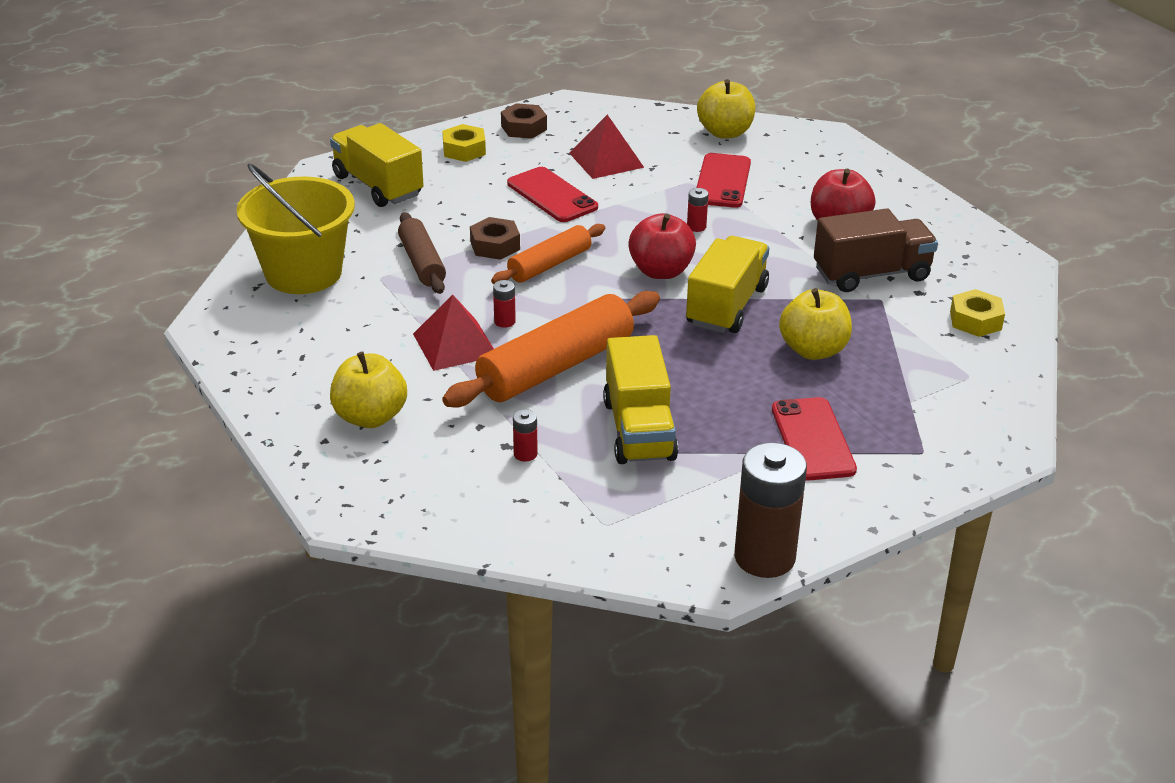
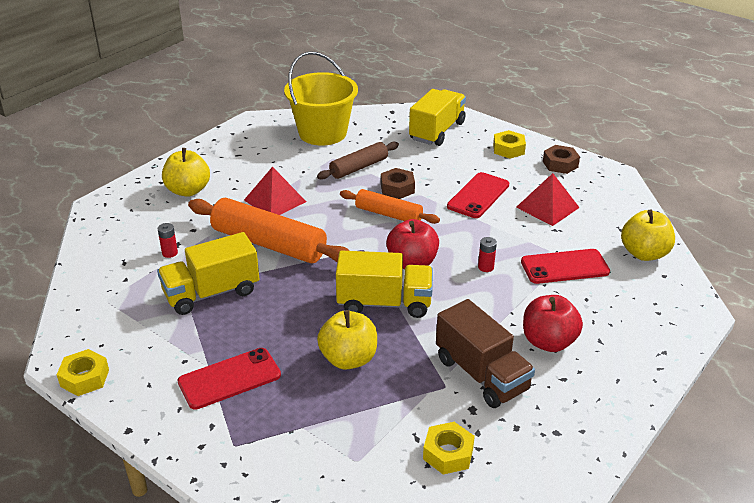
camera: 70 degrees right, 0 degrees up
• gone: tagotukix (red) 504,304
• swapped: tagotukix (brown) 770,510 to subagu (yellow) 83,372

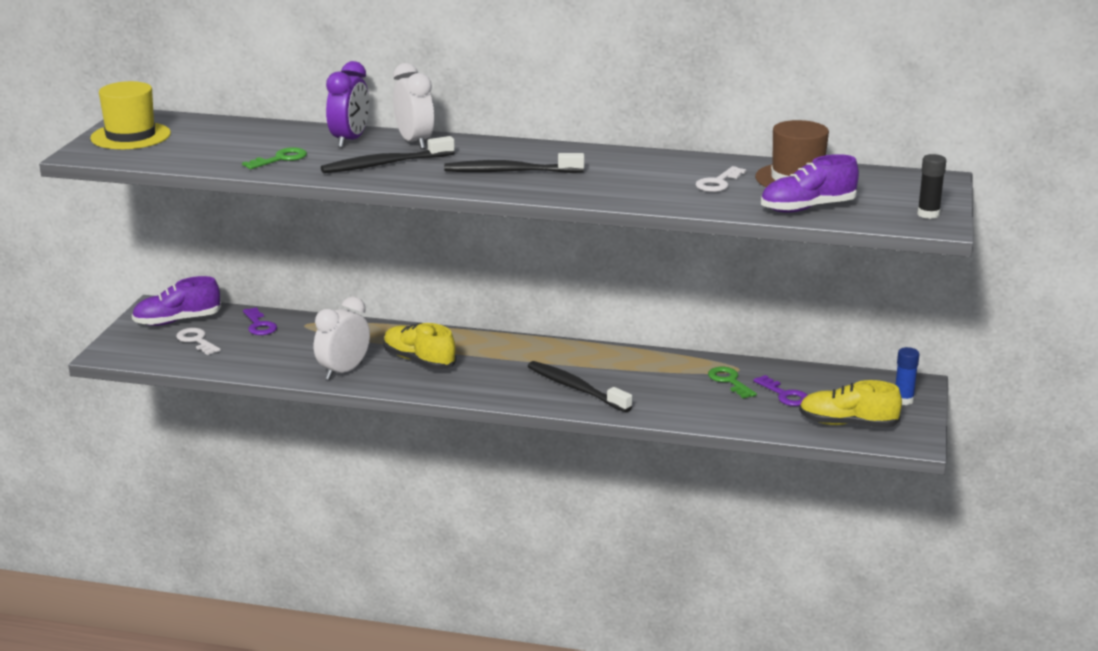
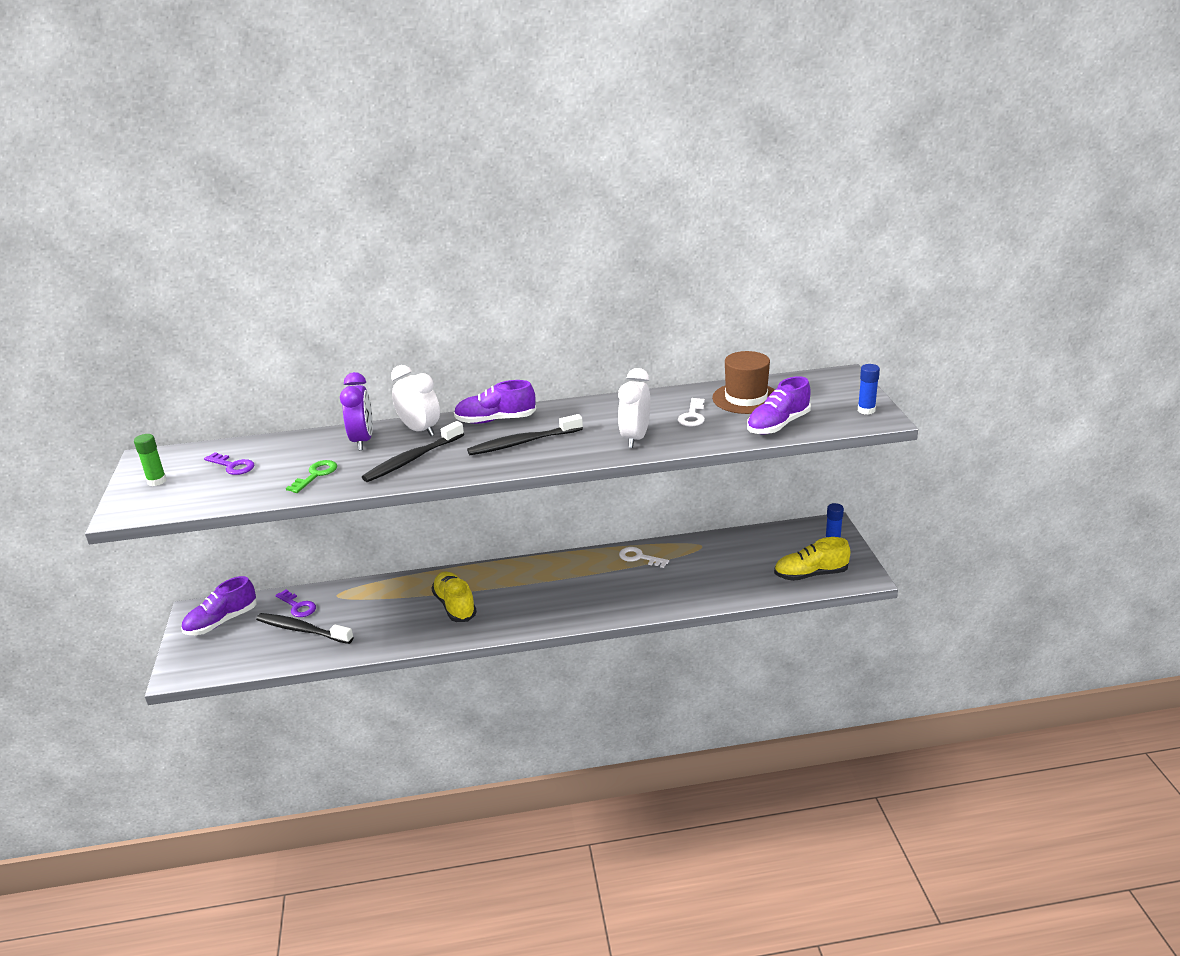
camera: 20 degrees left, 5 degrees up
• gone: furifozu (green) 732,383
• new: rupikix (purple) 495,402
• shifted: furifozu (white) 198,341 to 644,557
• shifted: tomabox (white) 342,338 to 634,408
• shifted: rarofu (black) 580,386 to 305,628
• shifted: furifozu (purple) 780,390 to 229,463
• swapped: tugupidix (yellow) 130,115 to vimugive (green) 150,460
• repainted: vimugive (black) 931,186 to vimugive (blue) 869,389
• rotated: rupikix (yellow) 419,346 = 454,597 45 degrees clockwise

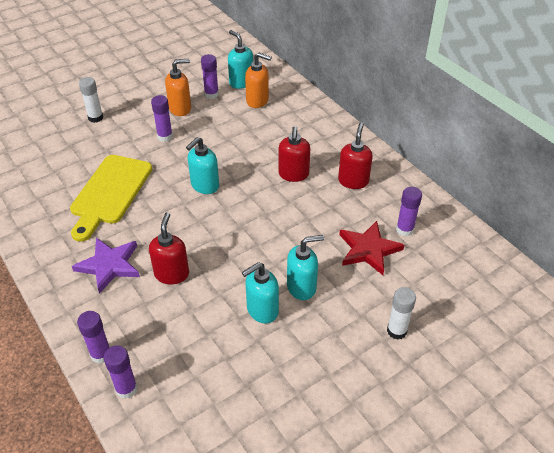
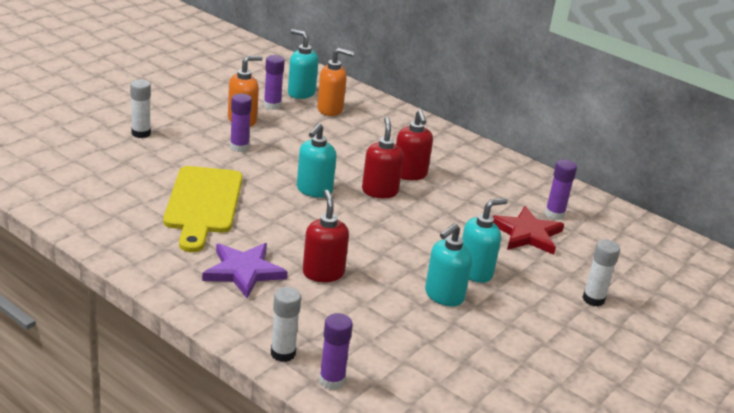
camera: 20 degrees left, 15 degrees down
• shifted: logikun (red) 355,156 to 383,157
• repainted: vimugive (purple) 93,337 to vimugive (white) 286,324

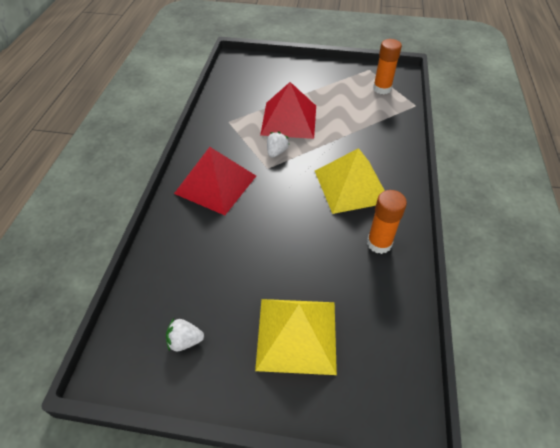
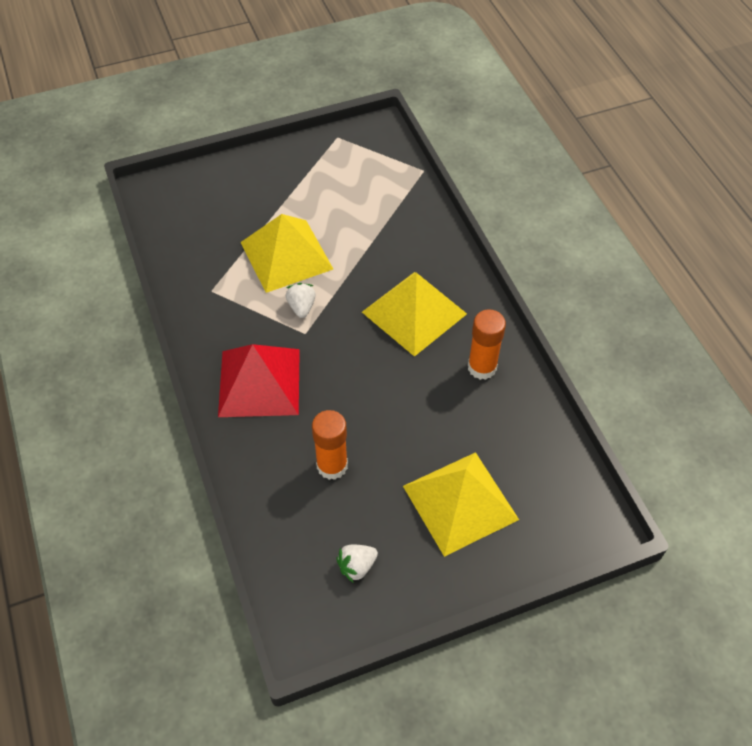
camera: 30 degrees left, 5 degrees up
• shifted: vimugive (orange) 387,66 to 330,445
• repainted: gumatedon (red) 288,110 to gumatedon (yellow) 287,253

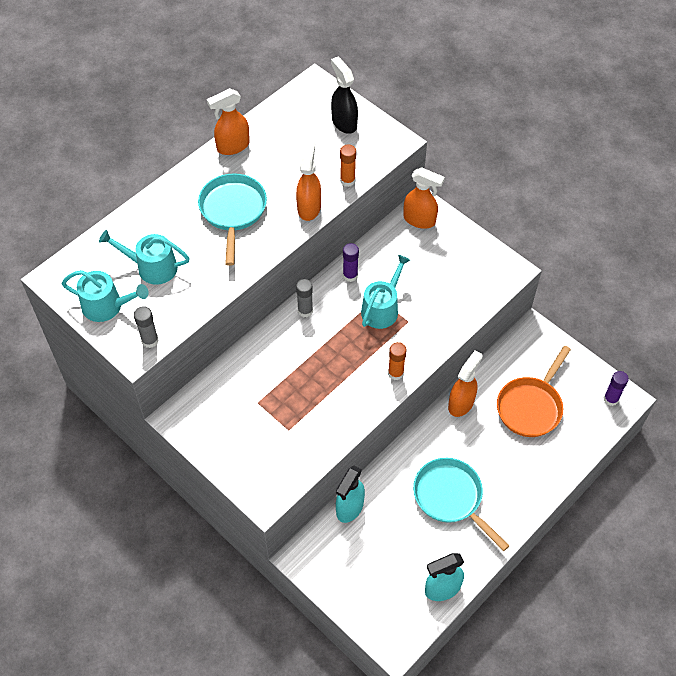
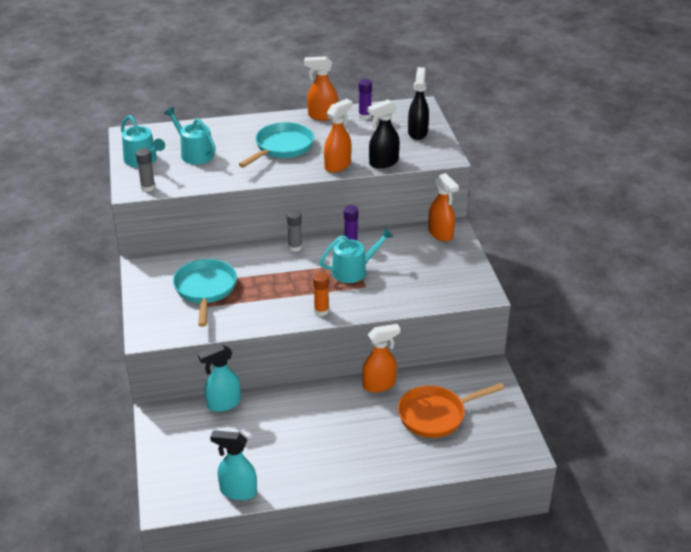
camera: 35 degrees right, 20 degrees down
• shifted: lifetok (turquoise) 461,504 to 205,293
• shifted: vimugive (purple) 616,388 to 365,99
• swapped: vimugive (orange) 348,165 to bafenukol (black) 383,133

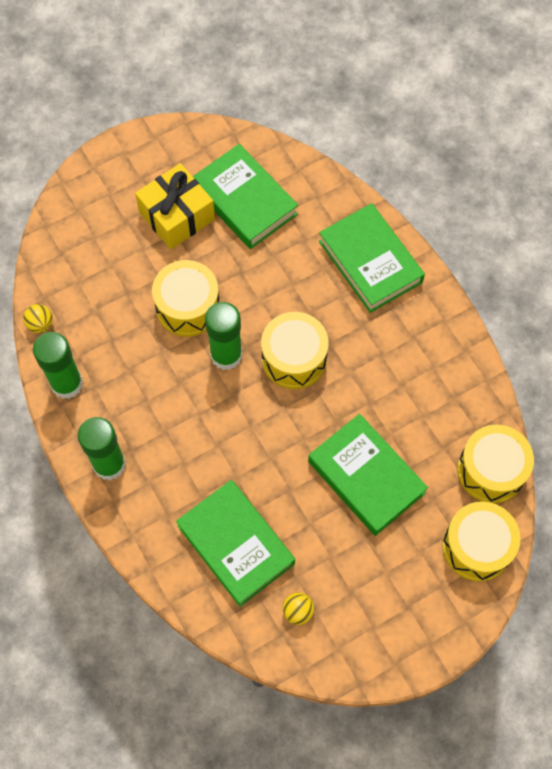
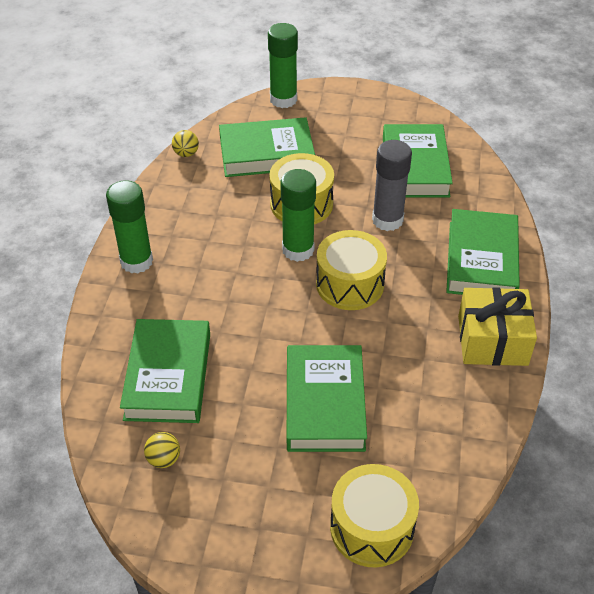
camera: 40 degrees right, 20 degrees down
• gone: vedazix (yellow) 495,464
• new: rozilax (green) 267,147
• new: vimugive (grey) 392,185
• shifted: vimugive (green) 58,365 to 283,65
• shifted: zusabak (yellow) 175,206 to 497,326

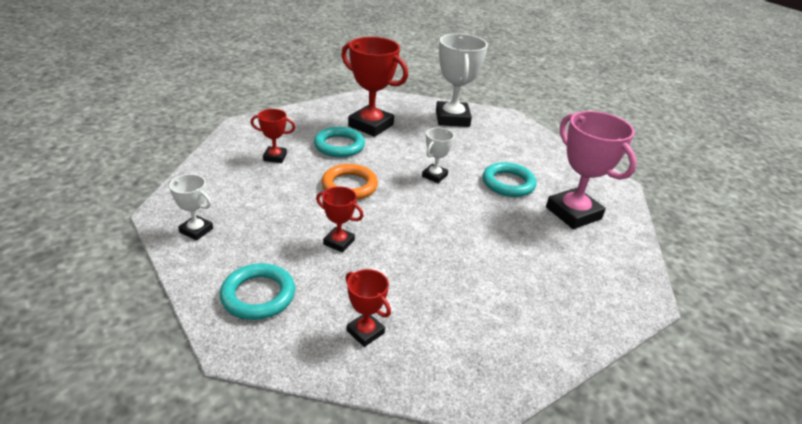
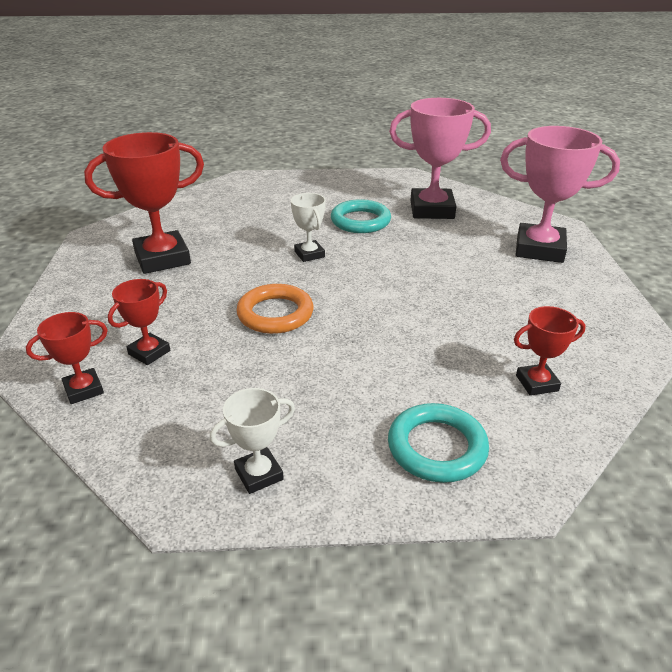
camera: 55 degrees left, 0 degrees up
• gone: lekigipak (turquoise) 339,142
• gone: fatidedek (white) 462,80
• new: fatidedek (pink) 560,194
• shifted: fatidedek (red) 340,219 to 67,358

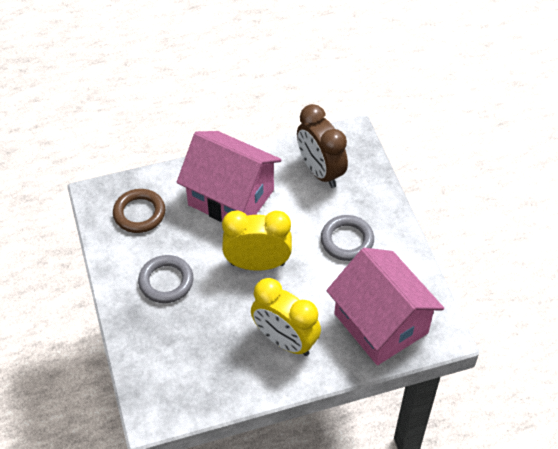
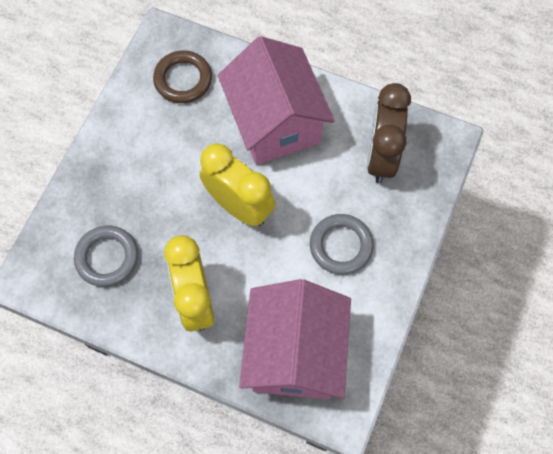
camera: 40 degrees right, 15 degrees up
• shifted: lekigipak (grey) 165,279 to 106,256

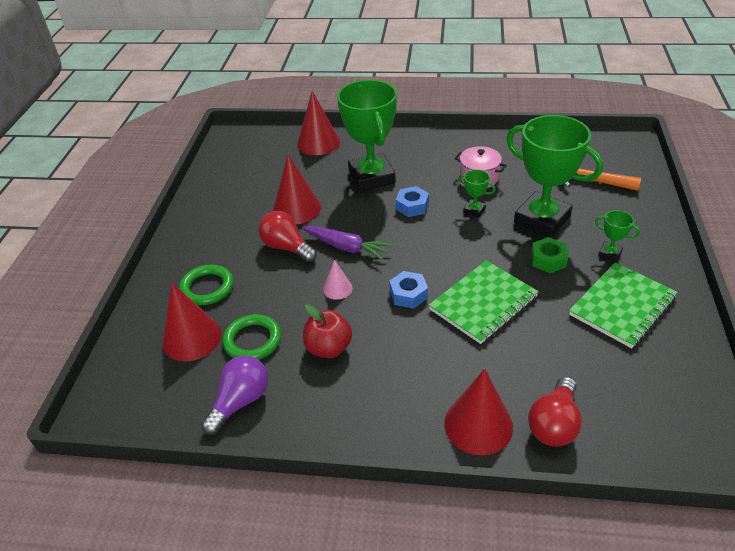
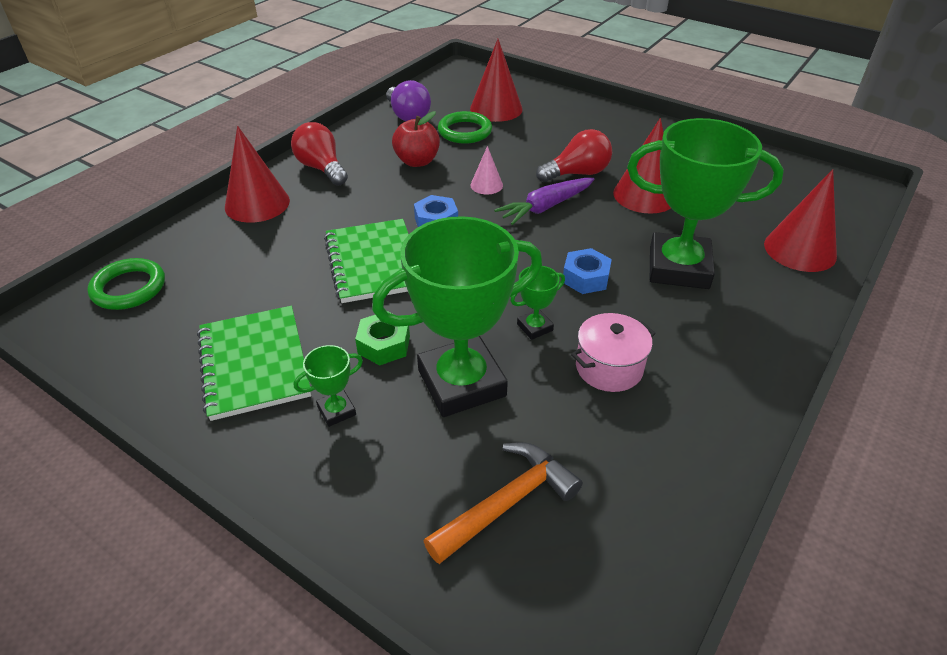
camera: 115 degrees right, 0 degrees up
• shifted: lekigipak (green) 206,285 to 126,284
• shifted: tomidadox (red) 555,411 to 319,154

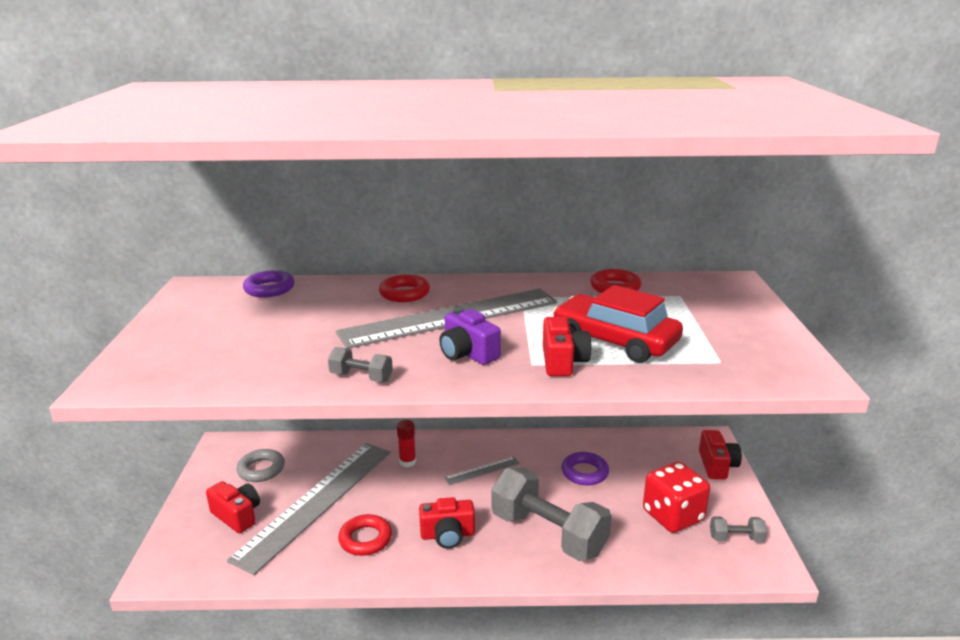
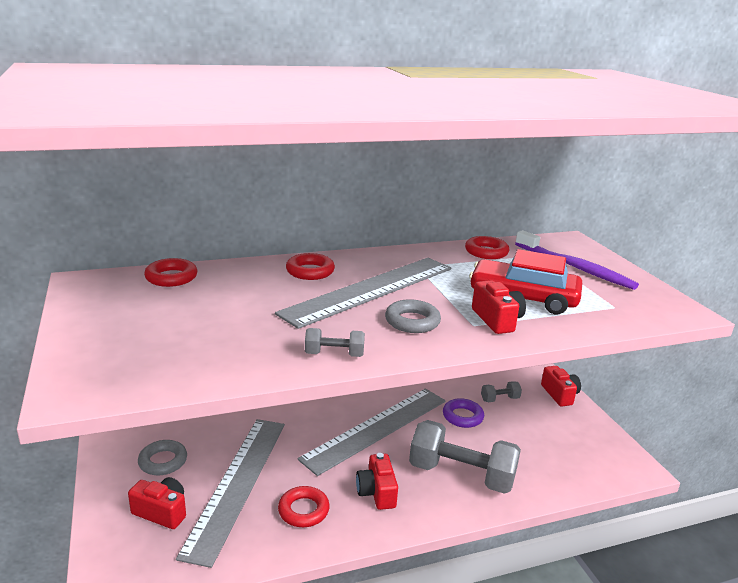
camera: 20 degrees left, 0 degrees up
• gone: vimugive (red) 406,443
• gone: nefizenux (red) 676,497
• new: rarofu (purple) 577,260
• shifted: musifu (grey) 738,529 to 501,391
• swapped: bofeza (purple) 470,336 to lekigipak (grey) 413,316
• repainted: lekigipak (purple) 269,284 to lekigipak (red) 170,272
• rotated: bofeza (red) 447,523 = 377,481 105 degrees clockwise
• scaled: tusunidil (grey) 482,471 = 371,432 x2.49

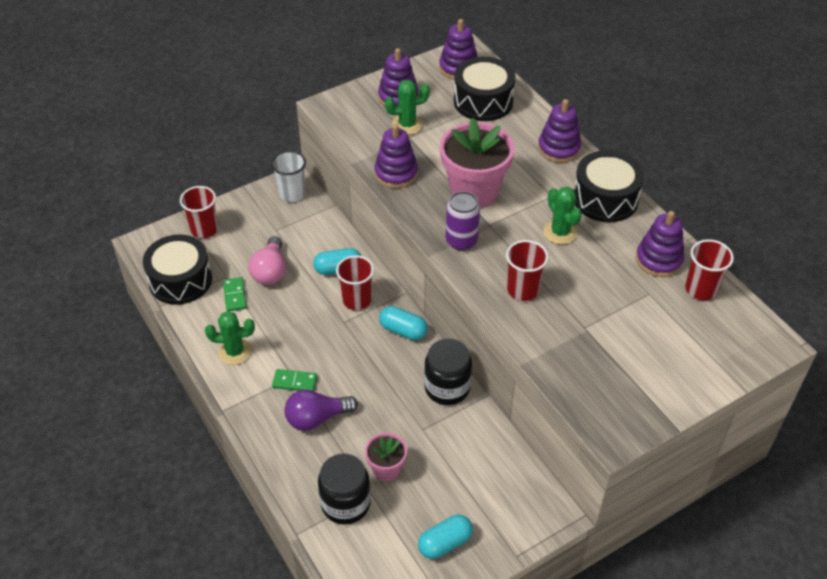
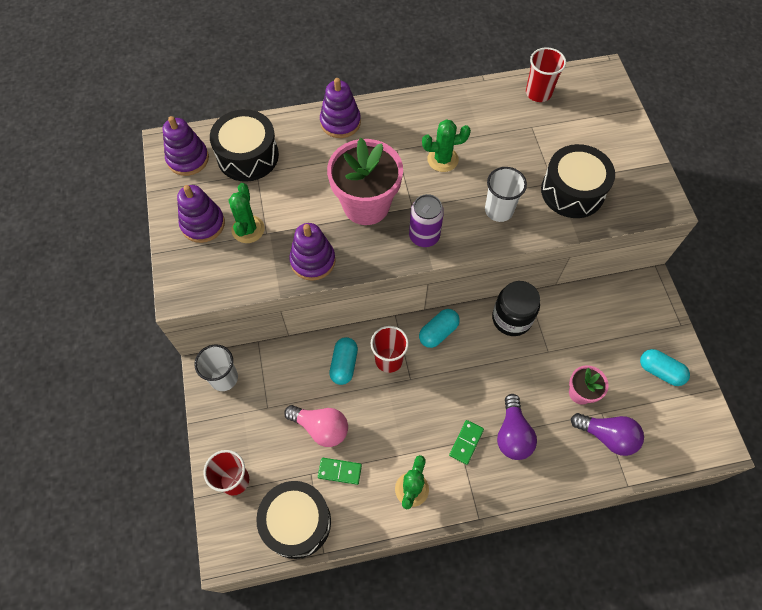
camera: 70 degrees left, 15 degrees up
• gone: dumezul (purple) 660,244
• shifted: vedazix (black) 609,186 to 578,181
• swapped: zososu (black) 344,489 to tomidadox (purple) 607,434
• repainted: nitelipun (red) 527,270 to nitelipun (white) 506,194
• rotated: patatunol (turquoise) 445,537 = 665,367 45 degrees counterclockwise

